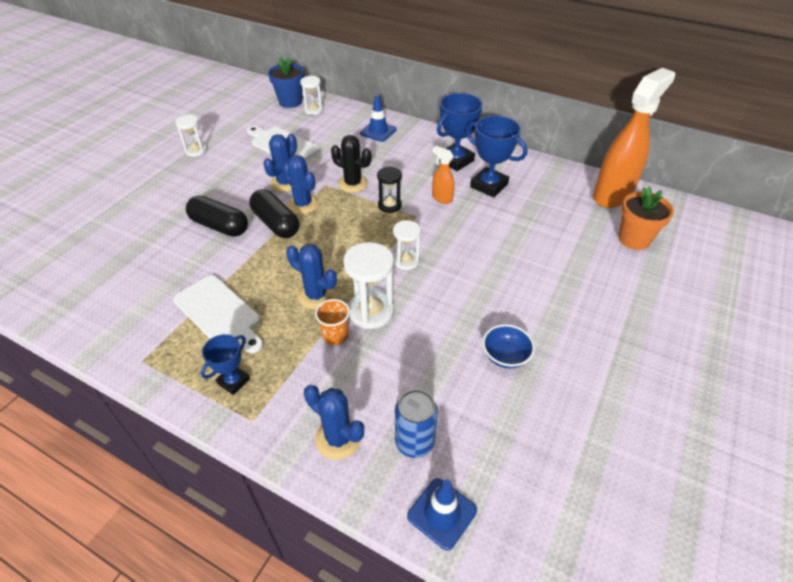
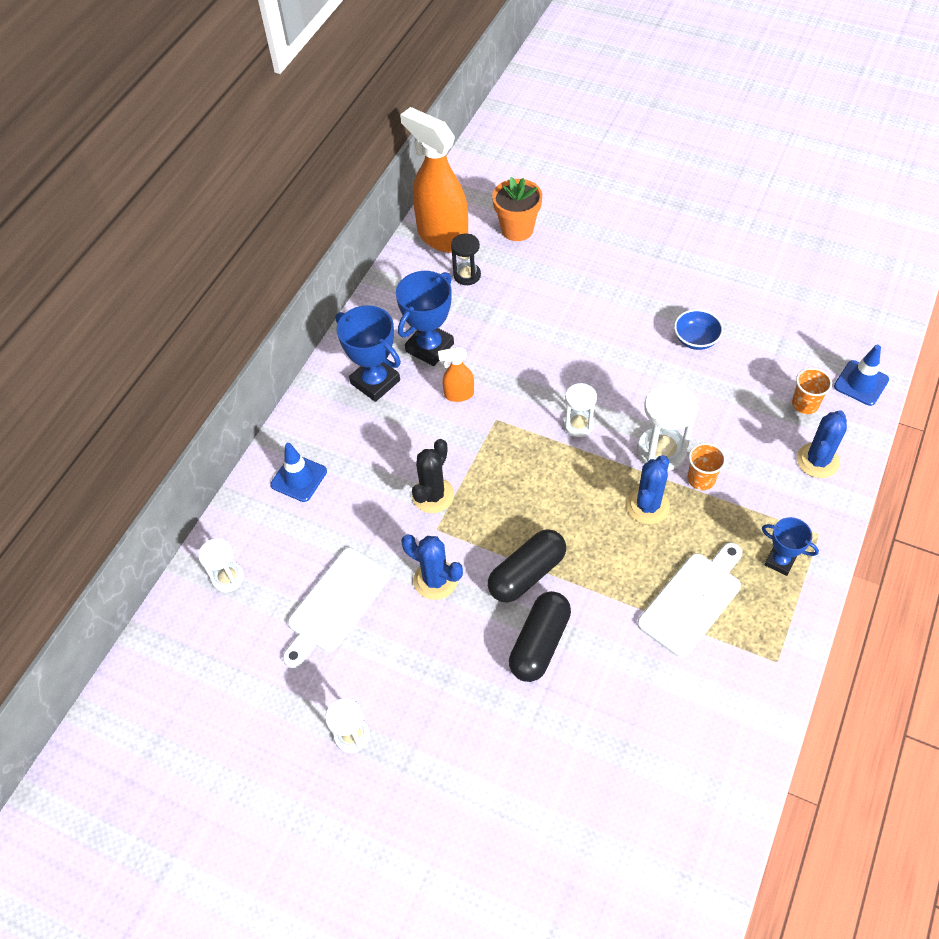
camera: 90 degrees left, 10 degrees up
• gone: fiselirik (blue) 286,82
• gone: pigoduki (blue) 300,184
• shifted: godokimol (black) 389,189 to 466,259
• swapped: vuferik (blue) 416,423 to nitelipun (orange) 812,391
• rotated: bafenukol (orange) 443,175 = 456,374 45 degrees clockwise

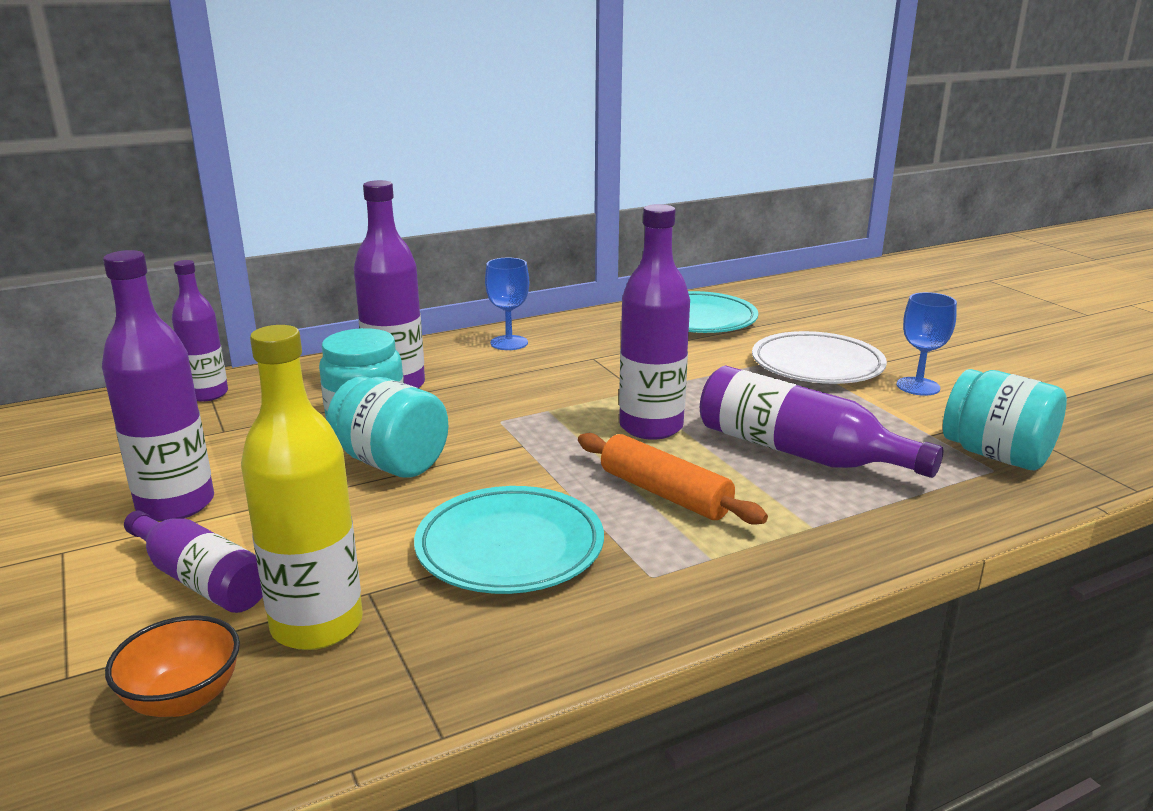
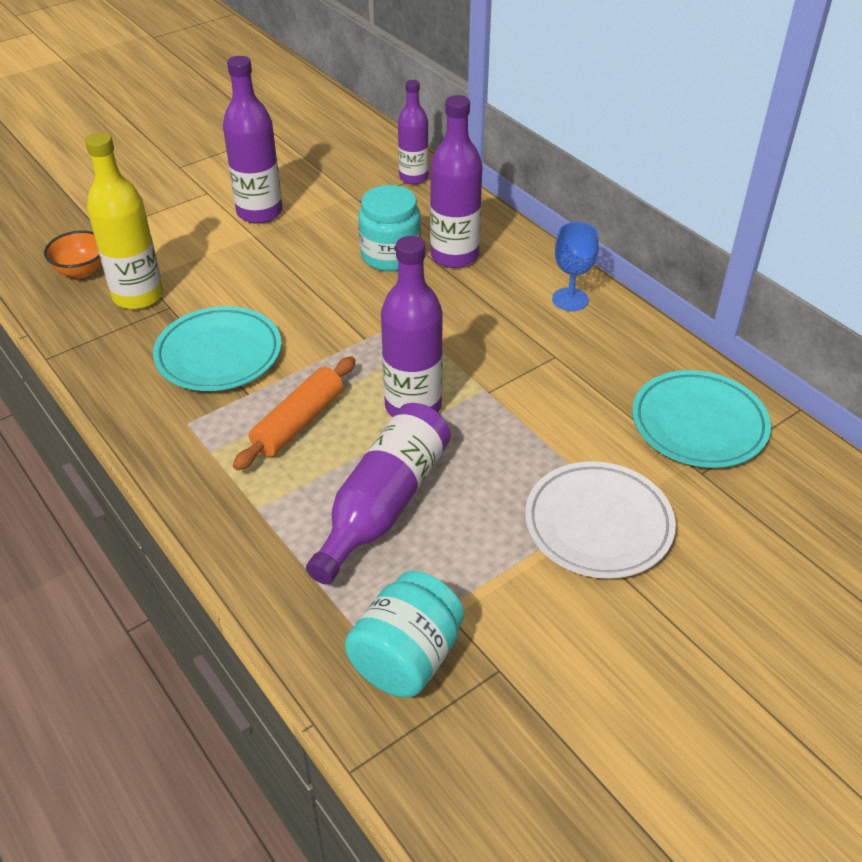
camera: 80 degrees right, 20 degrees up
• gone: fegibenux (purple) 193,562
• gone: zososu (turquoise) 387,427
• gone: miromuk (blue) 926,344

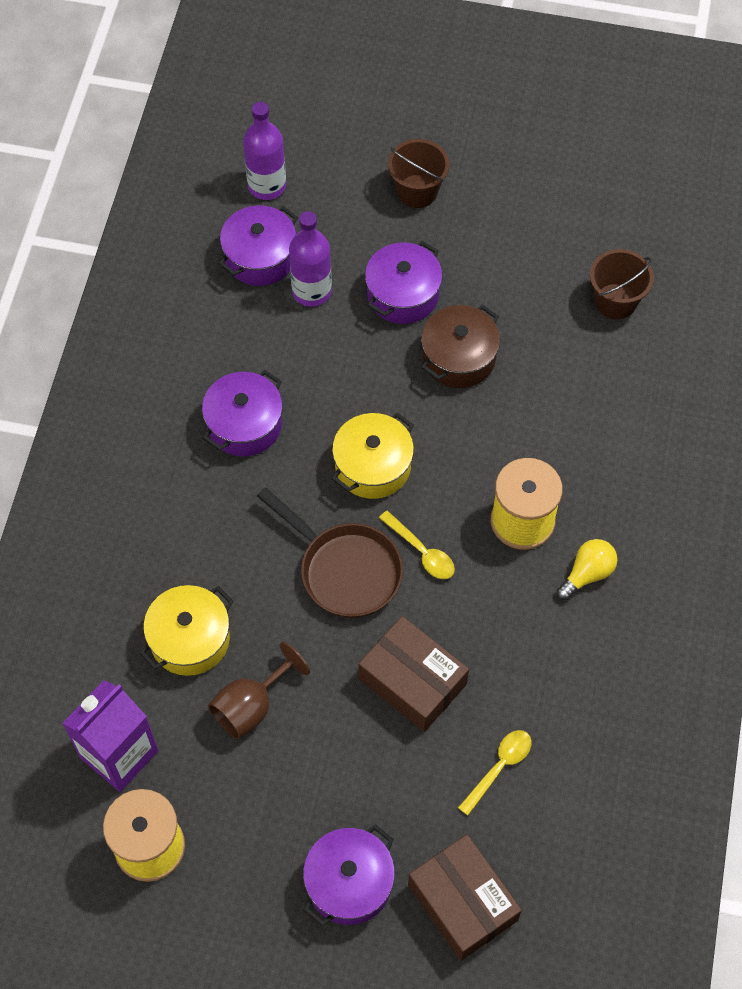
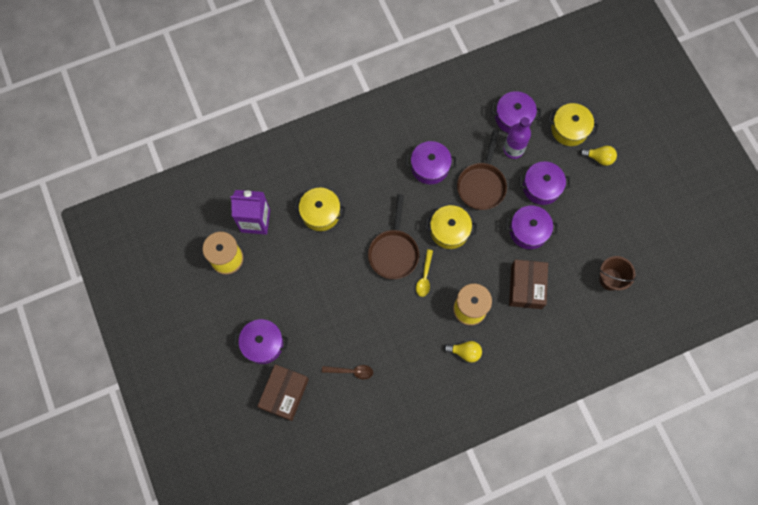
camera: 55 degrees right, 10 degrees up
• gone: miromuk (brown) 259,690
• gone: fegibenux (purple) 264,151
• new: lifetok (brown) 482,170
• new: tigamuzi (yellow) 573,124
• shifted: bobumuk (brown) 413,674 to 528,284
• swapped: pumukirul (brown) 419,173 to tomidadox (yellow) 598,156
• repainted: tigamuzi (brown) 460,346 to tigamuzi (purple) 532,227
• repainted: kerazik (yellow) 495,773 to kerazik (brown) 347,372

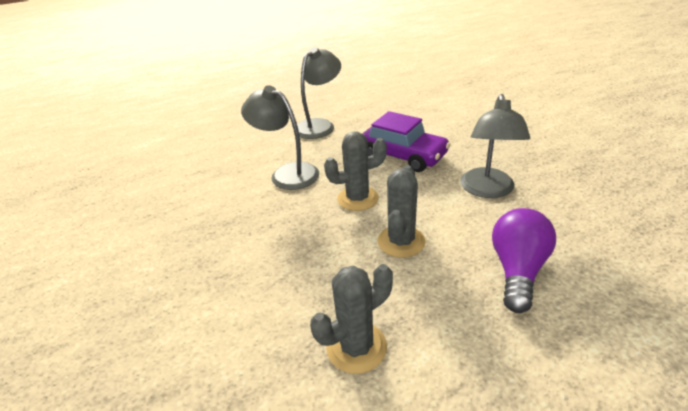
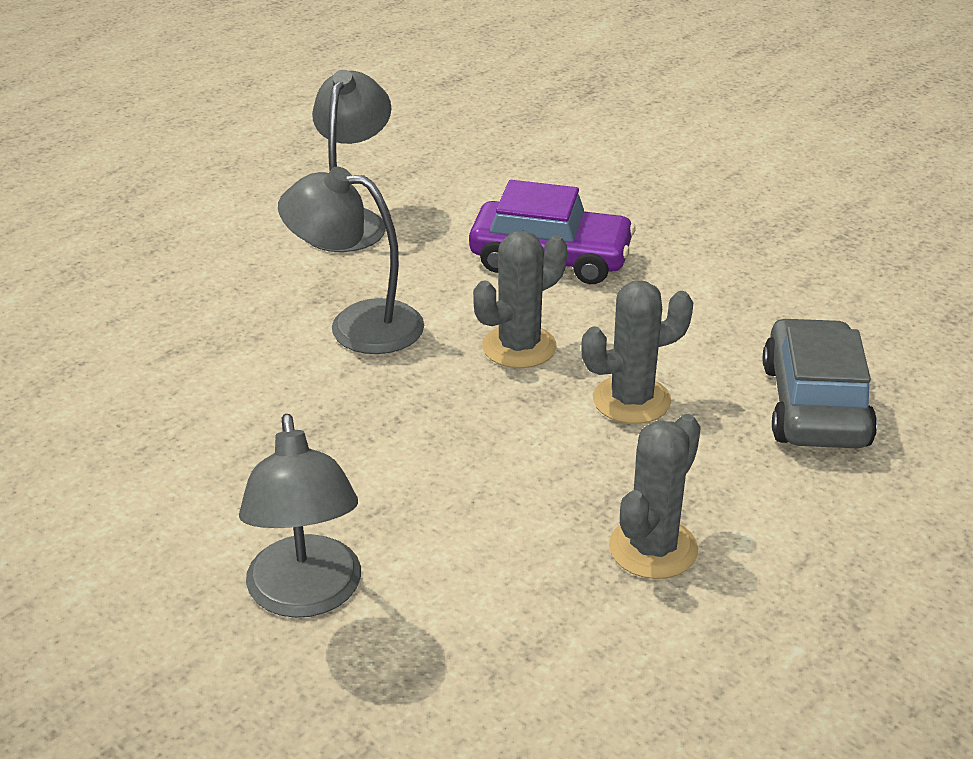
camera: 25 degrees left, 0 degrees up
• shifted: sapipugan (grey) 495,146 to 300,516
• swapped: tomidadox (purple) 524,260 to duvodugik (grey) 820,383
• rotated: pigoduki (grey) 401,211 = 637,352 75 degrees clockwise

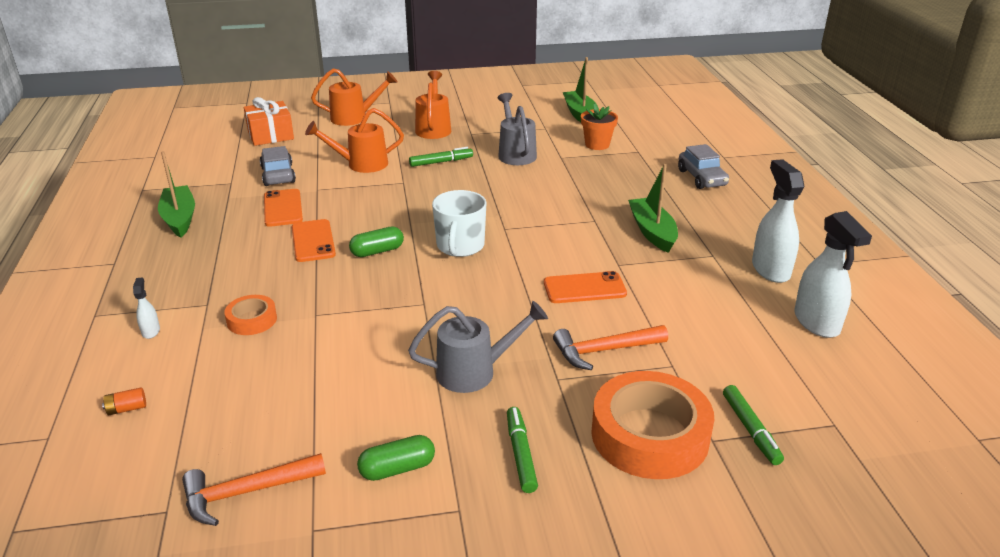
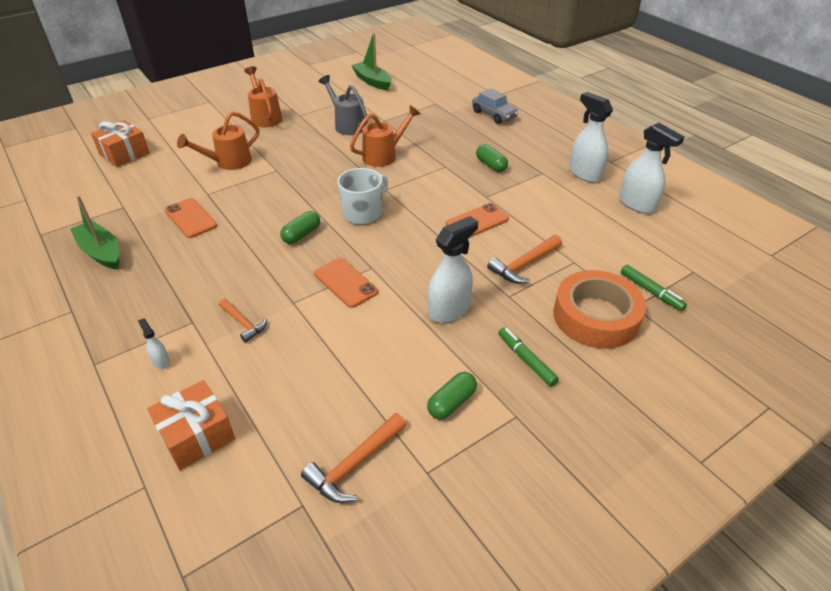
camera: 25 degrees left, 10 degrees up
• gone: duvodugik (grey) 278,166
• gone: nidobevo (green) 441,157
• gone: fiselirik (orange) 599,126
• shifted: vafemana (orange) 314,240 to 346,283
• shifted: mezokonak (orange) 354,97 to 385,136
• swapped: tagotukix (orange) 124,401 to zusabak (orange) 191,425
• swapped: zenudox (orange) 250,315 to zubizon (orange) 243,321
• swapped: mezokonak (grey) 478,347 to bafenukol (white) 453,269
• swapped: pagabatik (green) 653,208 to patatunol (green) 492,158
• rotated: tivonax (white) 459,223 = 363,196 120 degrees counterclockwise

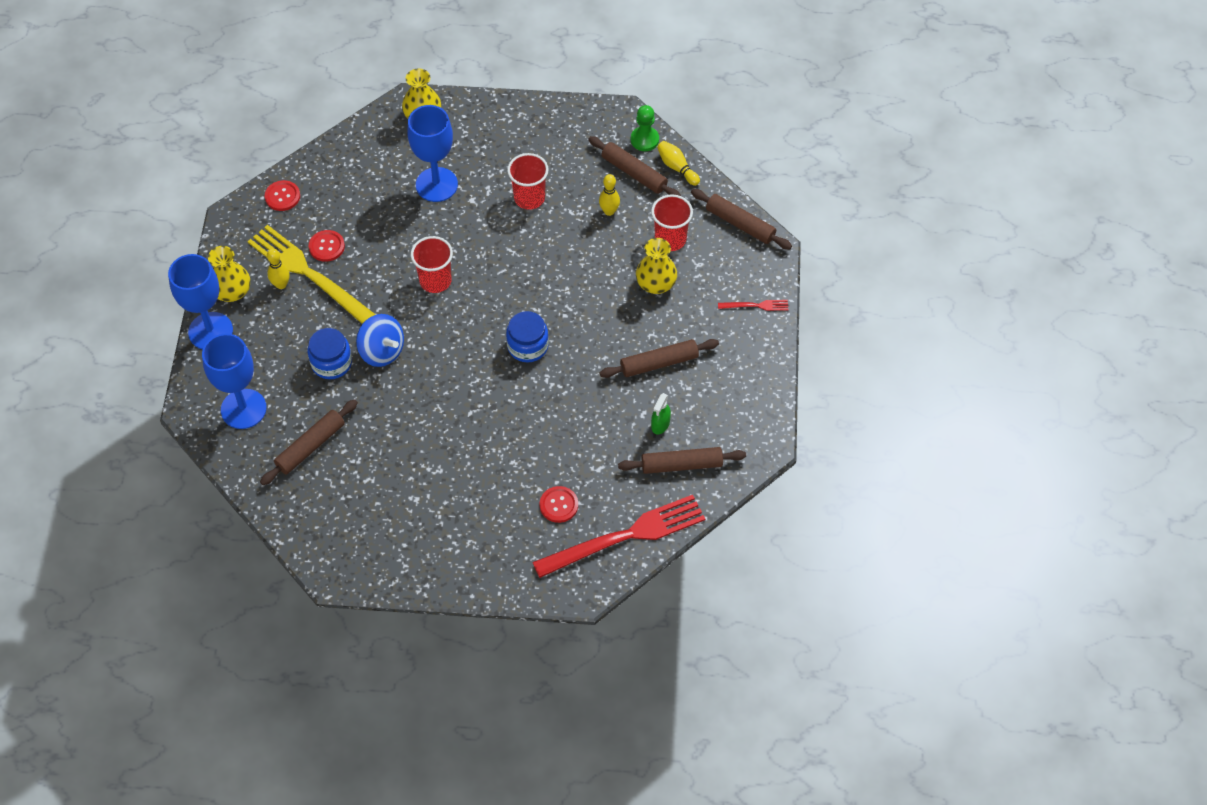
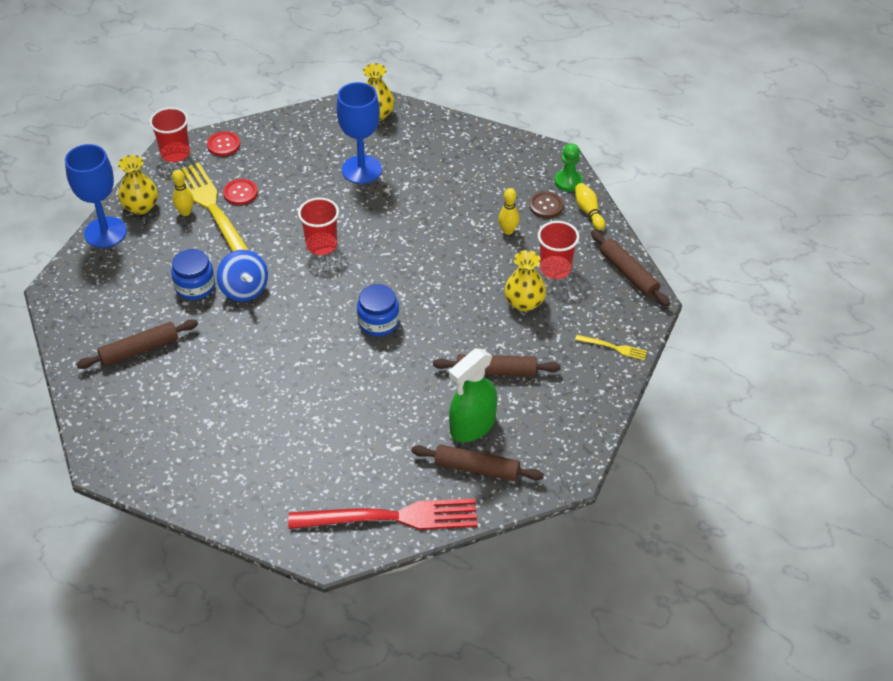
camera: 20 degrees right, 10 degrees down
• gone: miromuk (blue) 234,381
• gone: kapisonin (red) 559,504
• shifted: nitelipun (red) 528,181 to 169,134
• swapped: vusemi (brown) 634,166 to kapisonin (brown) 546,204
• repainted: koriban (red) 753,305 to koriban (yellow) 611,347
• scaled: bafenukol (green) 661,413 = 473,395 x2.03

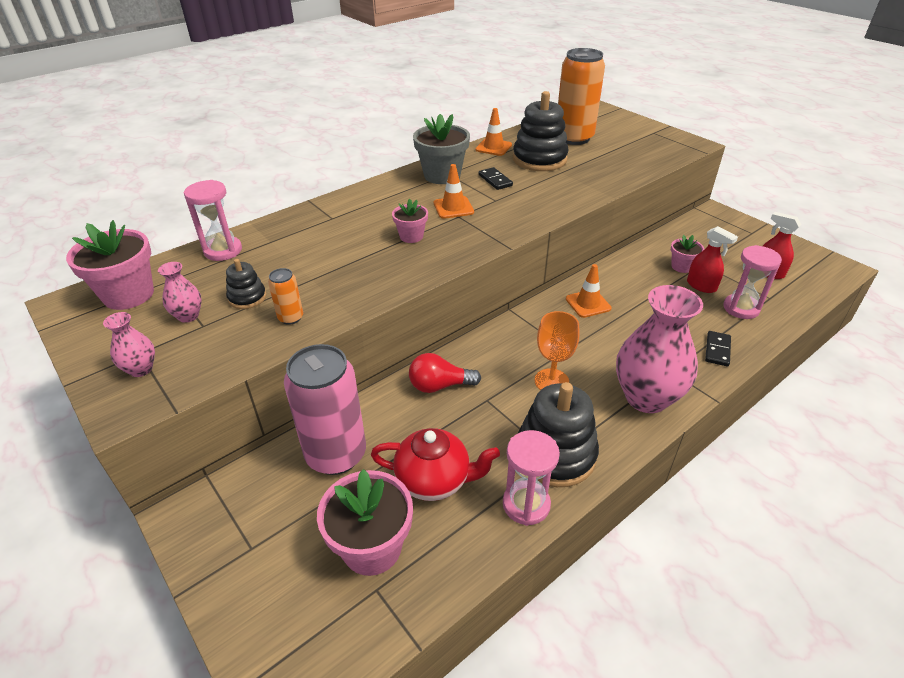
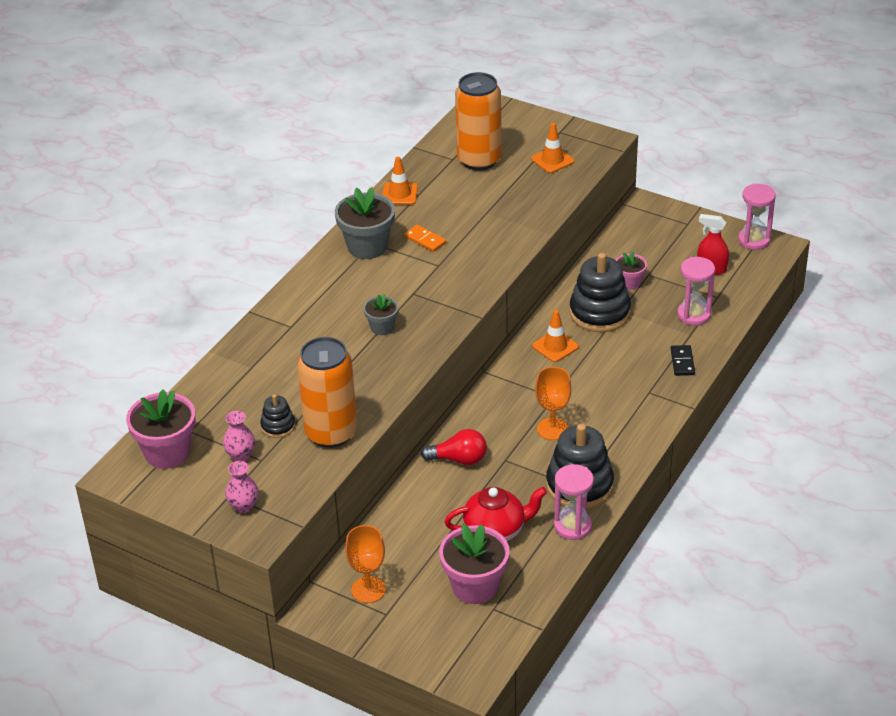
camera: 20 degrees left, 0 degrees up
• gone: vuferik (pink) 325,409
• gone: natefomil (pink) 659,349
• gone: bafenukol (red) 712,259
• new: miromuk (orange) 365,564
• shifted: godokimol (pink) 213,220 to 757,217
• shifted: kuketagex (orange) 454,191 to 552,148
• shifted: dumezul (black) 540,131 to 600,292
• repainted: fiselirik (pink) 410,221 to fiselirik (grey) 380,314
• repainted: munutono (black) 496,178 to munutono (orange) 425,238
• rotated: tomidadox (red) 445,373 = 454,447 150 degrees counterclockwise
• scaled: vuferik (orange) 285,296 = 327,392 x2.30

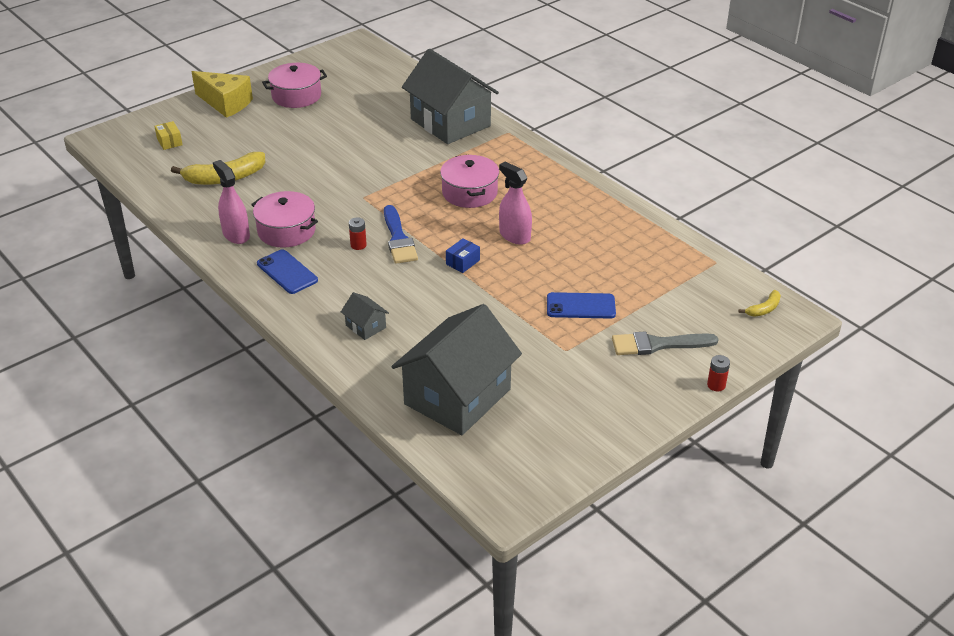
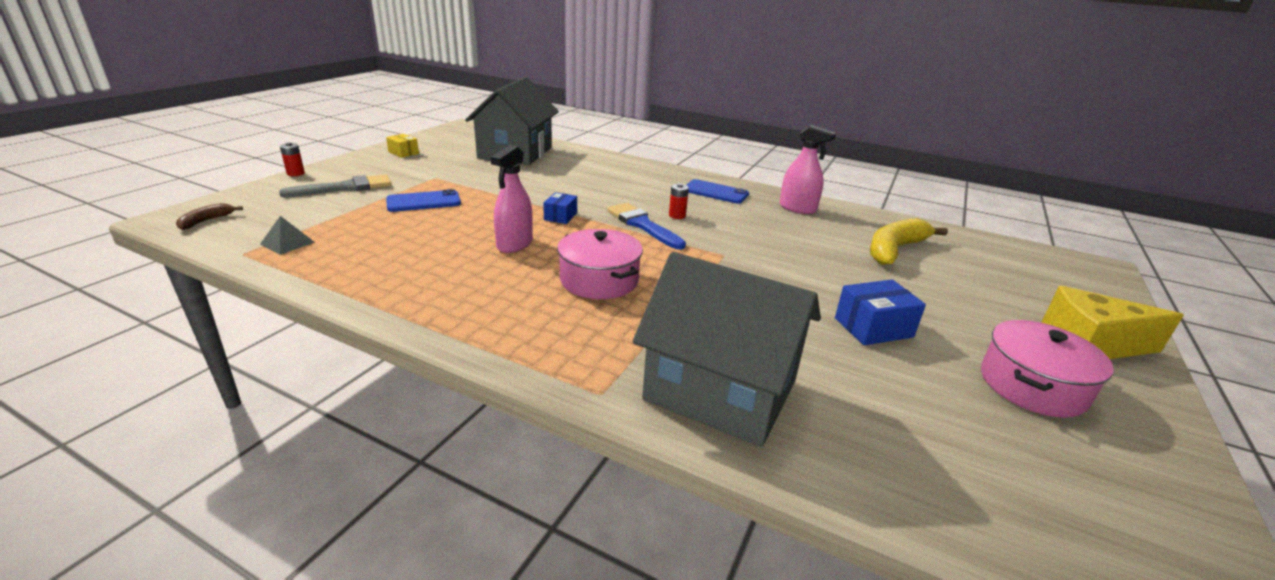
camera: 155 degrees right, 10 degrees down
• gone: tigamuzi (pink) 284,219
• gone: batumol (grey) 365,316
• new: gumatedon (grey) 287,235
• new: bobumuk (blue) 880,312
• shifted: bobumuk (yellow) 168,135 to 402,146
• repainted: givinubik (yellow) 760,303 to givinubik (brown) 209,216
• rotated: bafenukol (pink) 515,203 = 511,199 90 degrees clockwise

